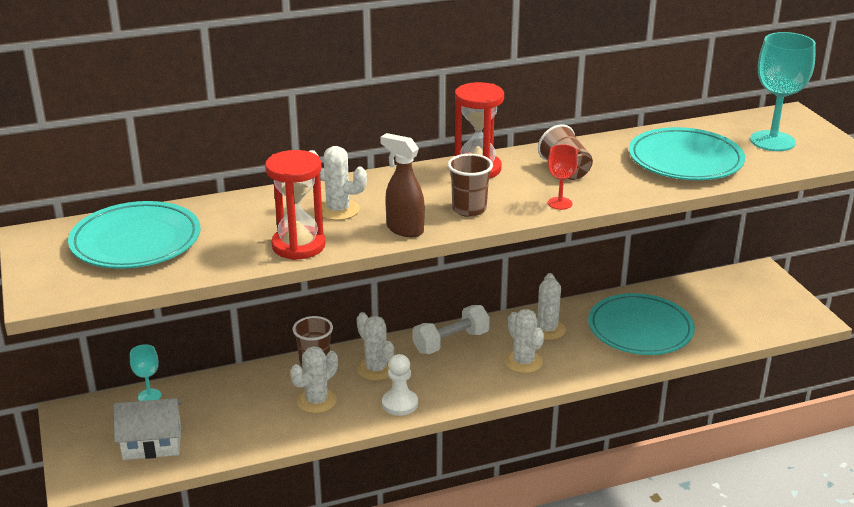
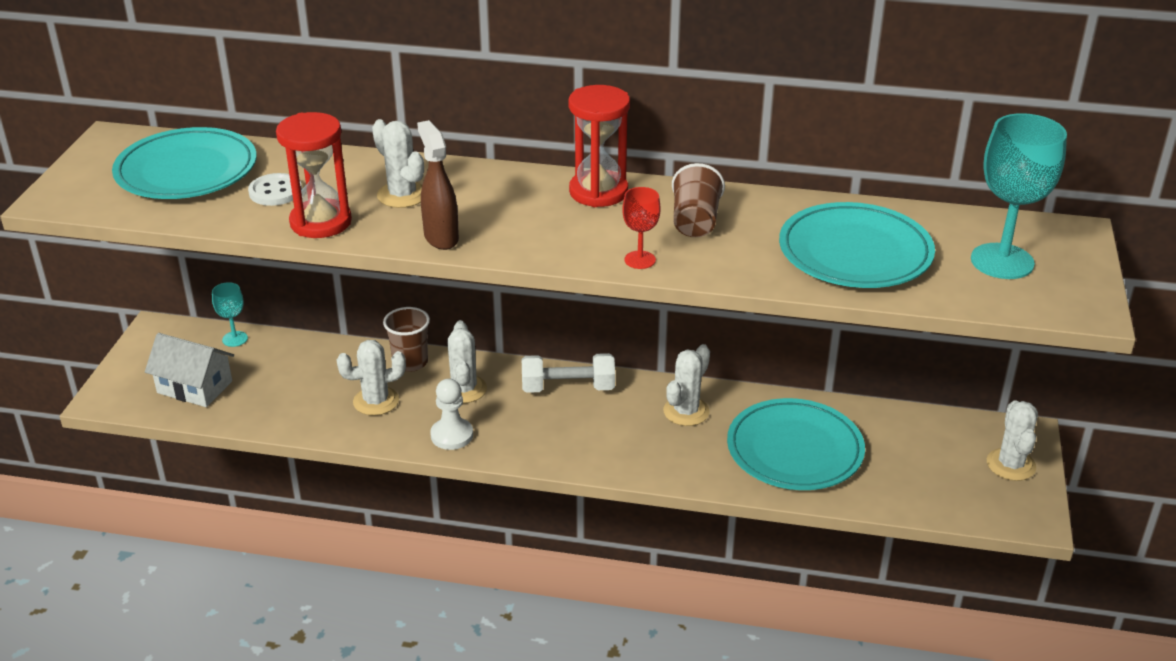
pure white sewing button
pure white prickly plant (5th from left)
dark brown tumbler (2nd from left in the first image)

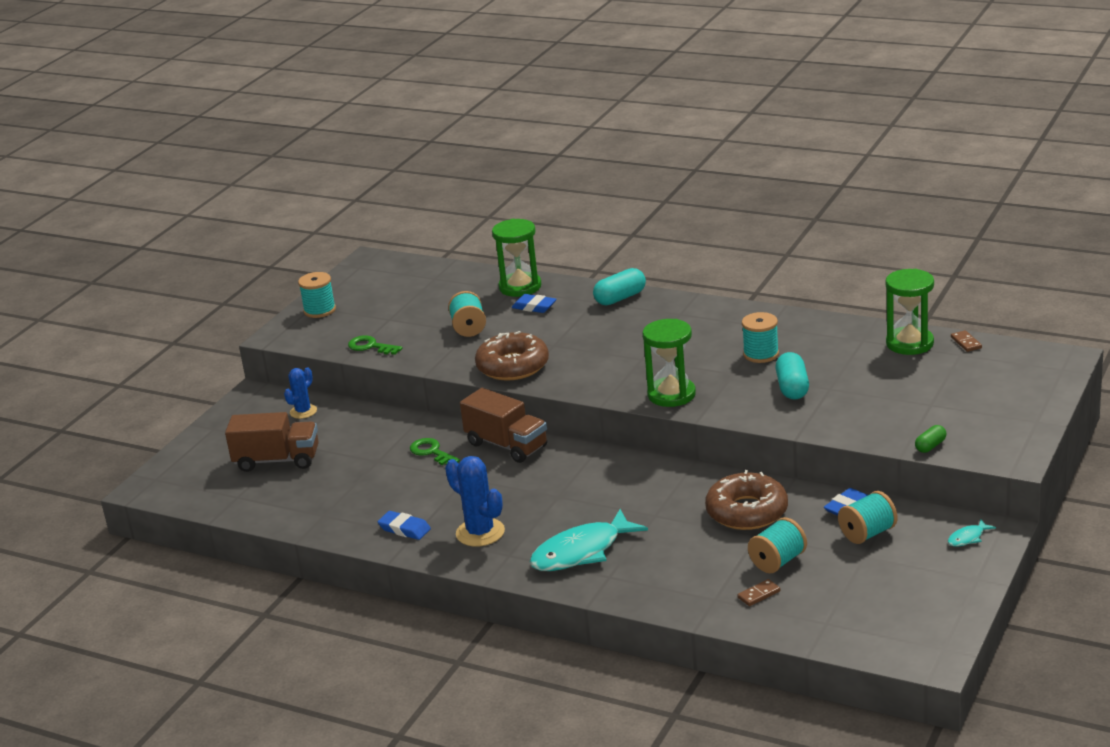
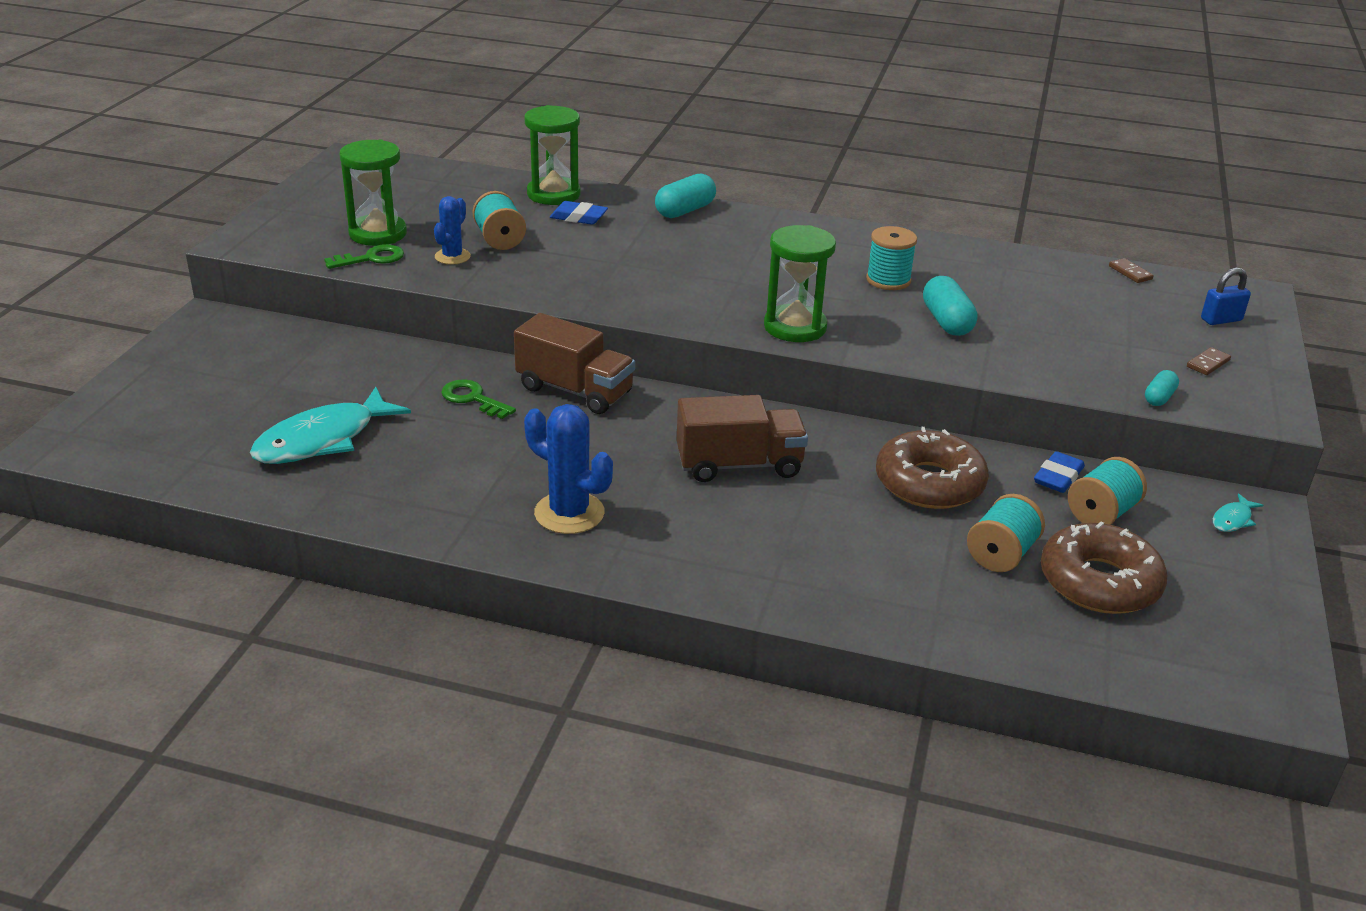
turquoise fish figure (1st from left)
green latchkey (1st from left)
green hourglass (1st from left)
blue prickly plant (1st from left)
dark brown truck (2nd from left)
dark brown doughnut (2nd from left)
turquoise capsule (3rd from left)
dark brown domino (2nd from left)
blue small lock
turquoise spool (1st from left in the first image)
blue eraser (1st from left in the first image)

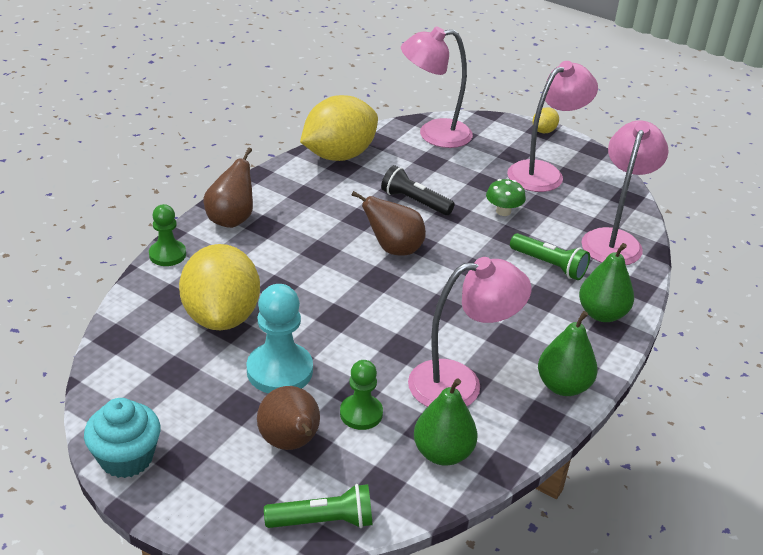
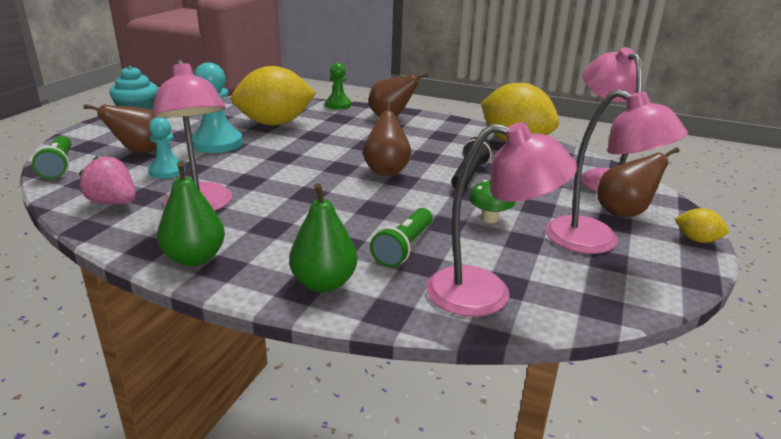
pink berry
turquoise chess pawn (1st from left)
dark brown pear (4th from left)

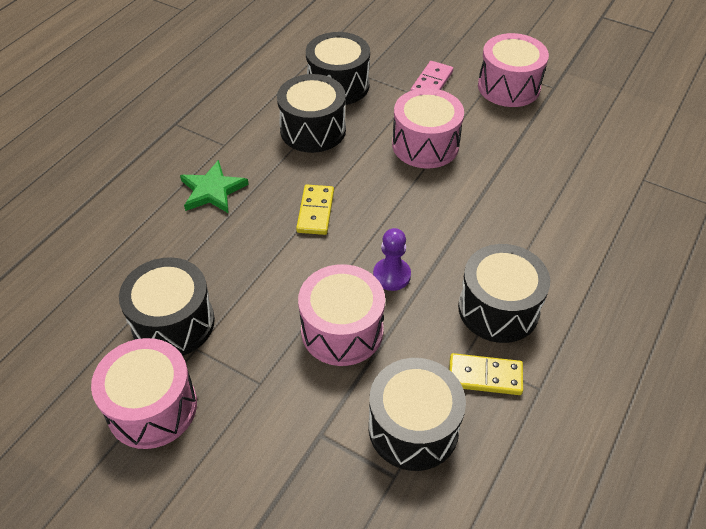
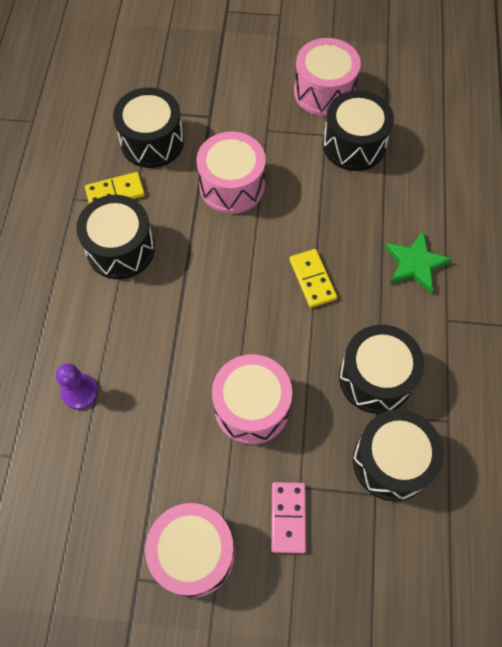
purple chess pawn

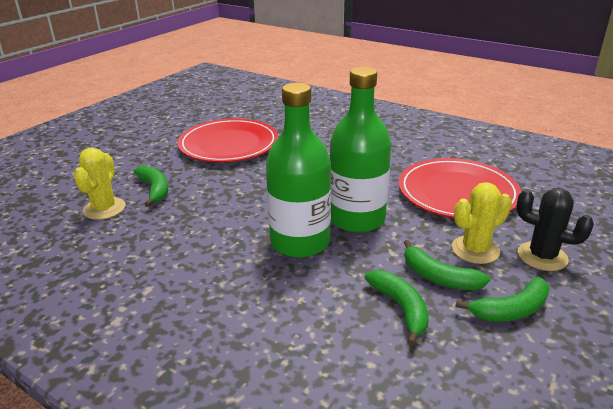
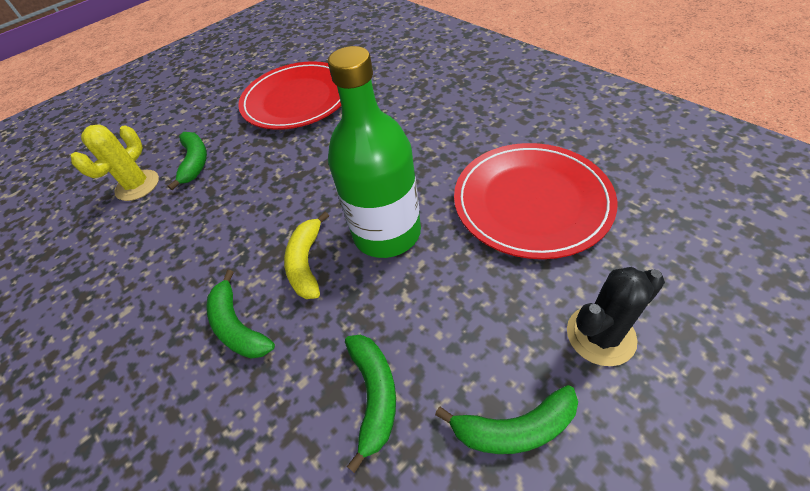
green toy banana (2nd from left)
golden toy banana
jet-black prickly plant
golden prickly plant (2nd from left in the first image)

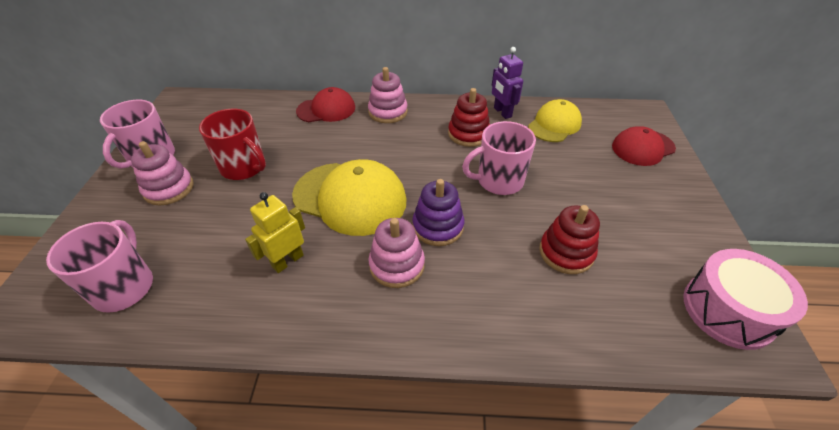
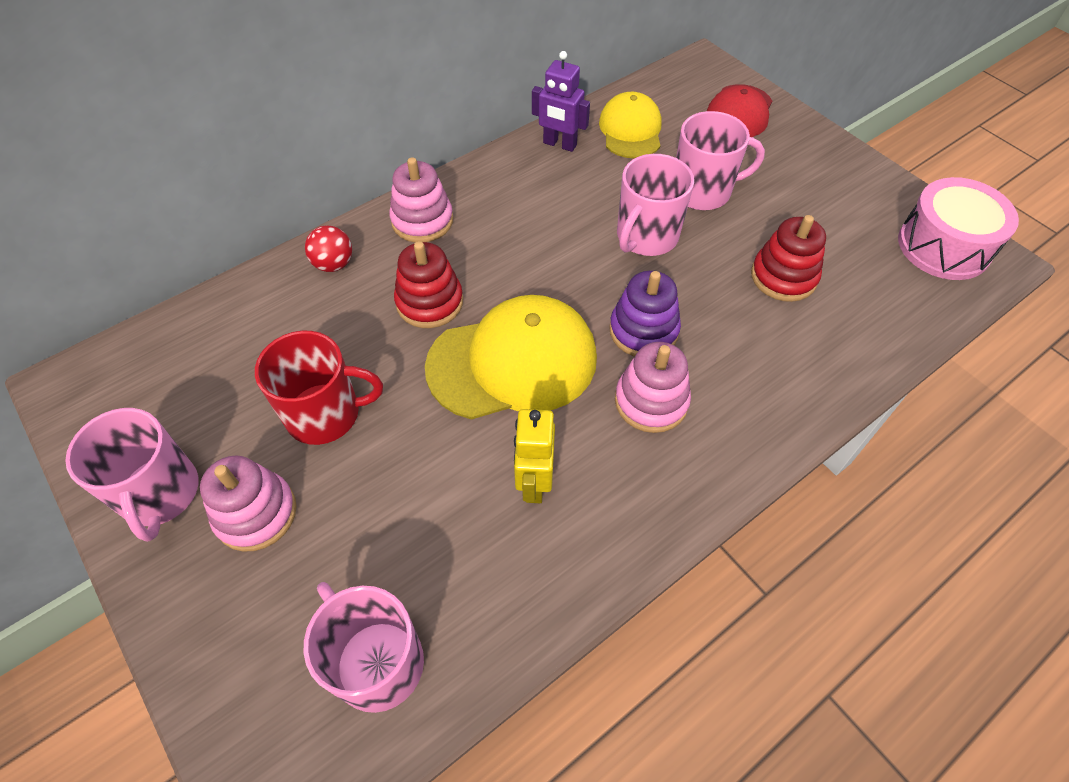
scarlet play ball
scarlet stacking toy (1st from left)
pink coffee mug (4th from left)

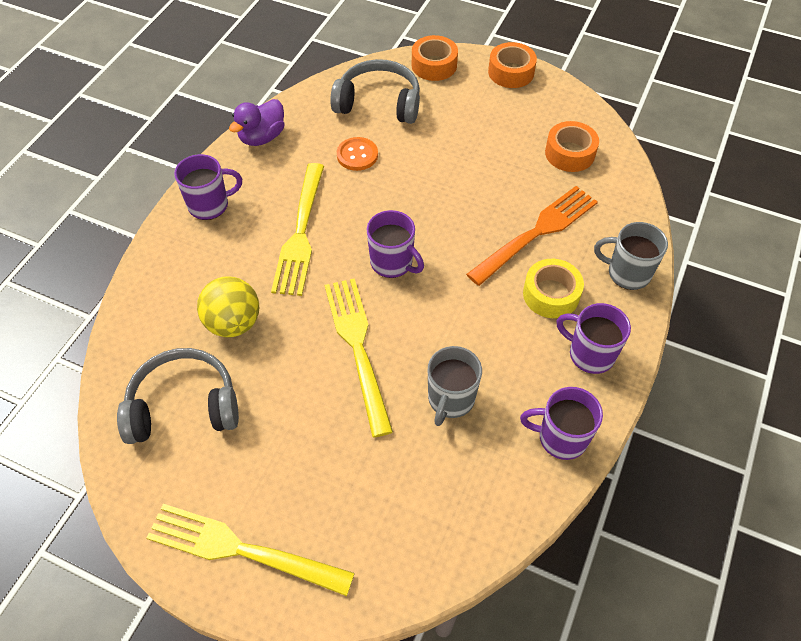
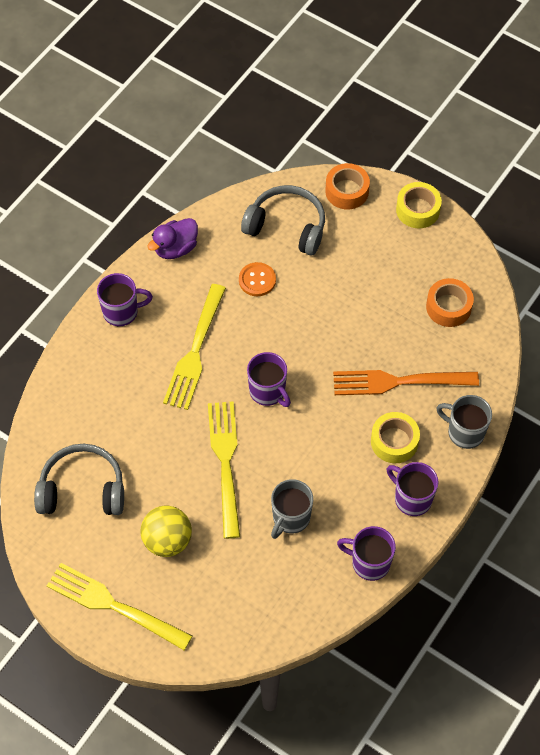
golden play ball
bright orange table fork
golden roll of tape (2nd from left)

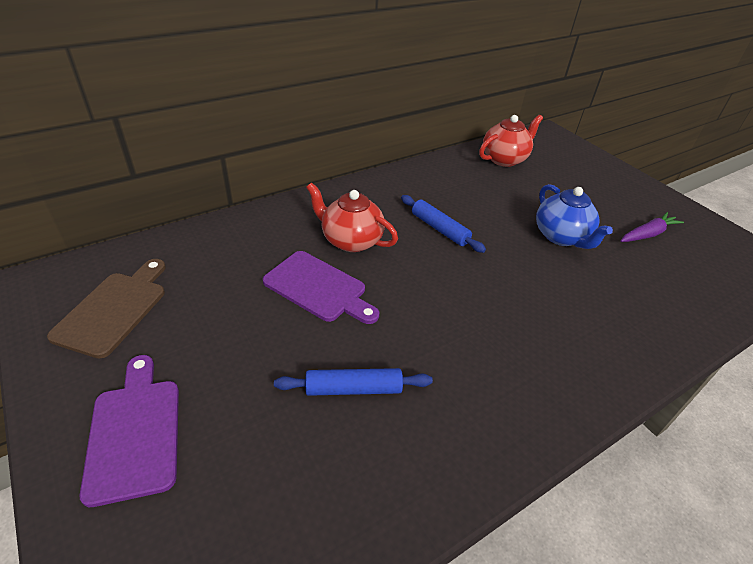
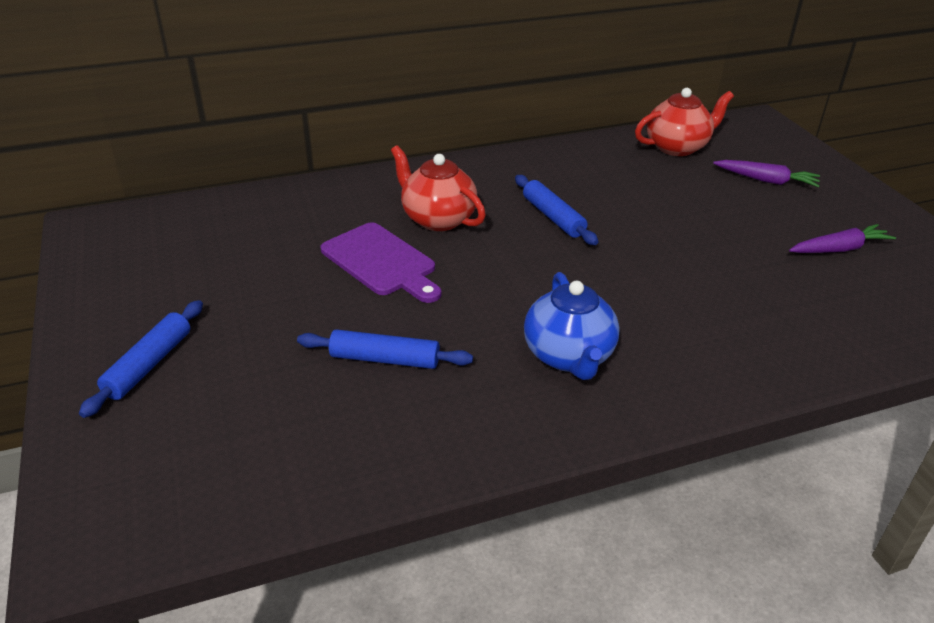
blue rolling pin (1st from left)
blue china teapot
purple root vegetable (1st from left)
dark brown cutting board

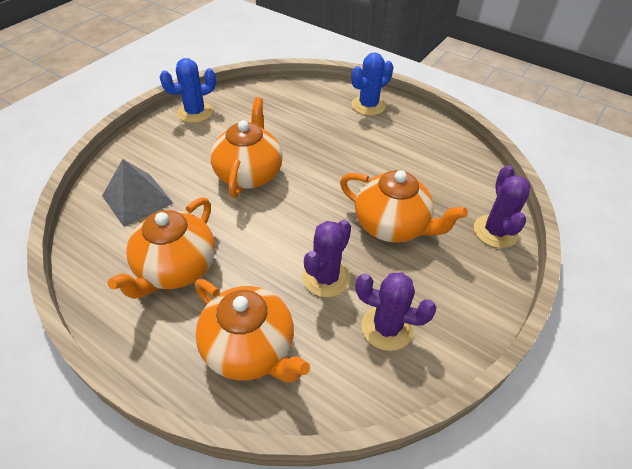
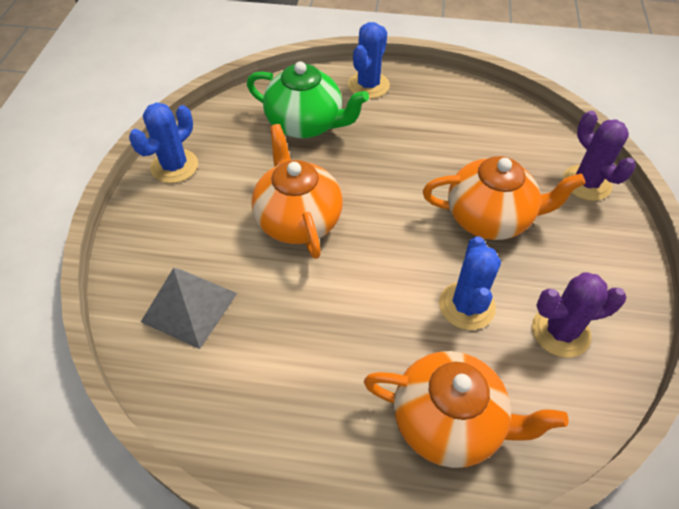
green china teapot
blue prickly plant (3rd from left)
bright orange china teapot (1st from left in the first image)

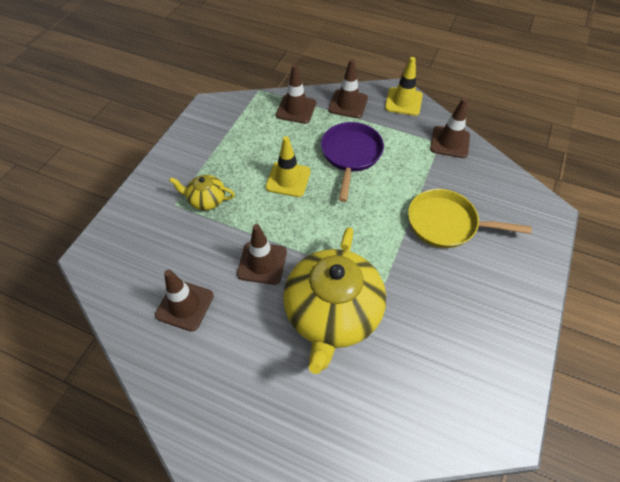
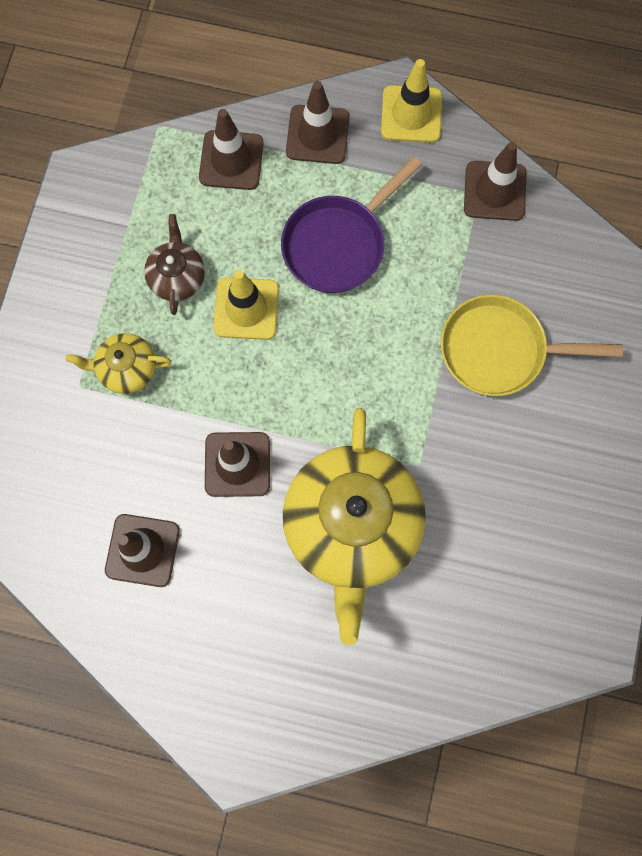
dark brown china teapot
purple frying pan

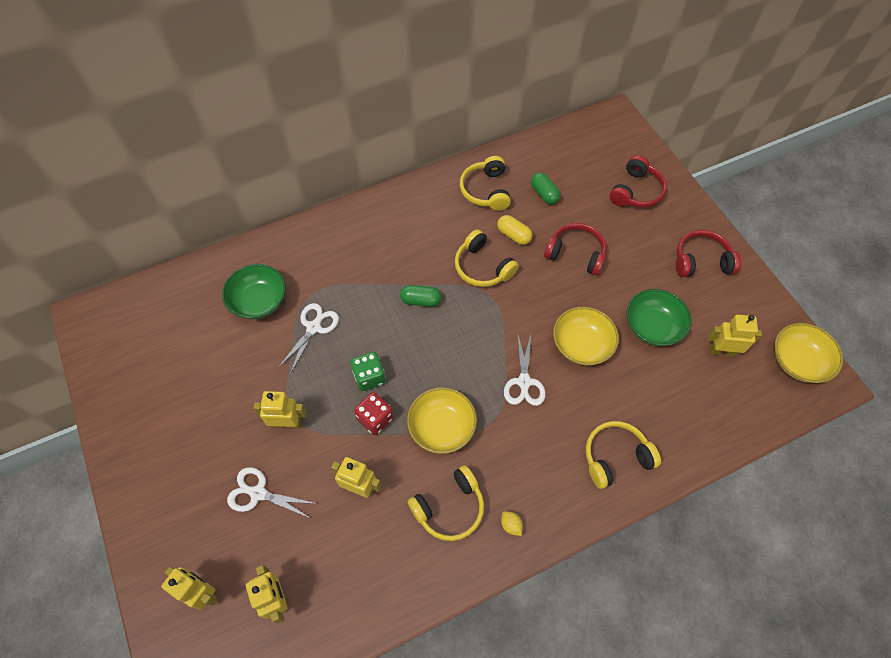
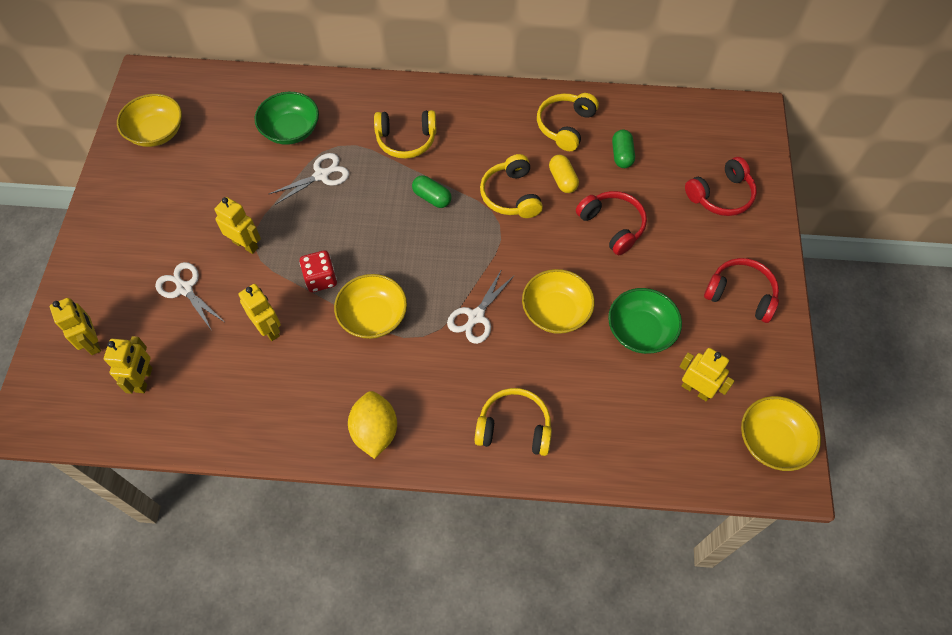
golden deep dish (1st from left)
golden citrus fruit
golden headset (1st from left)
green die

